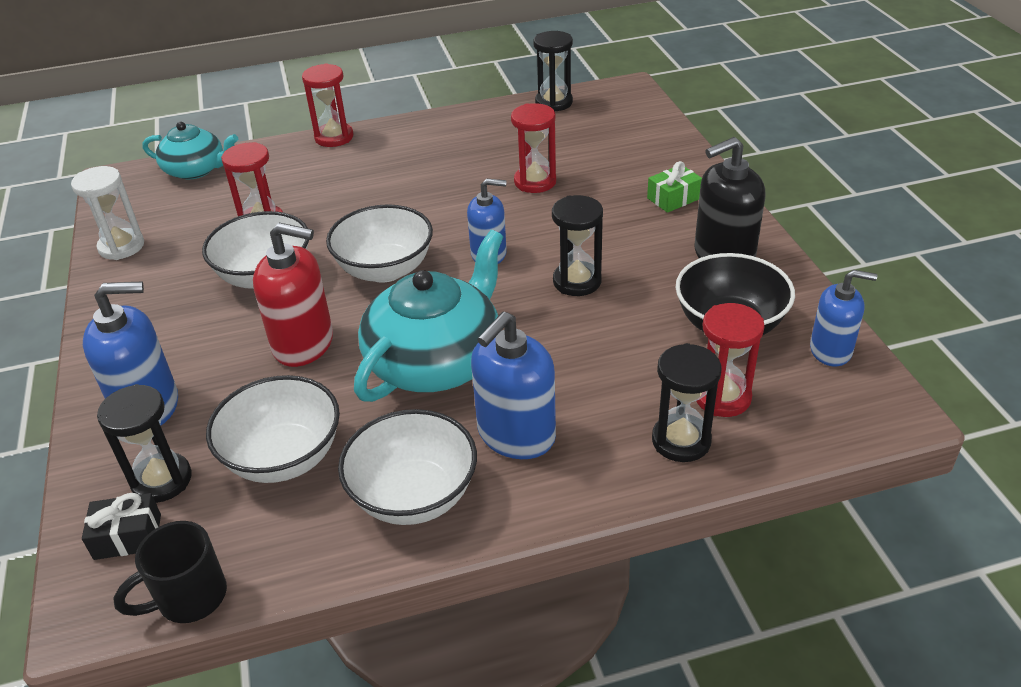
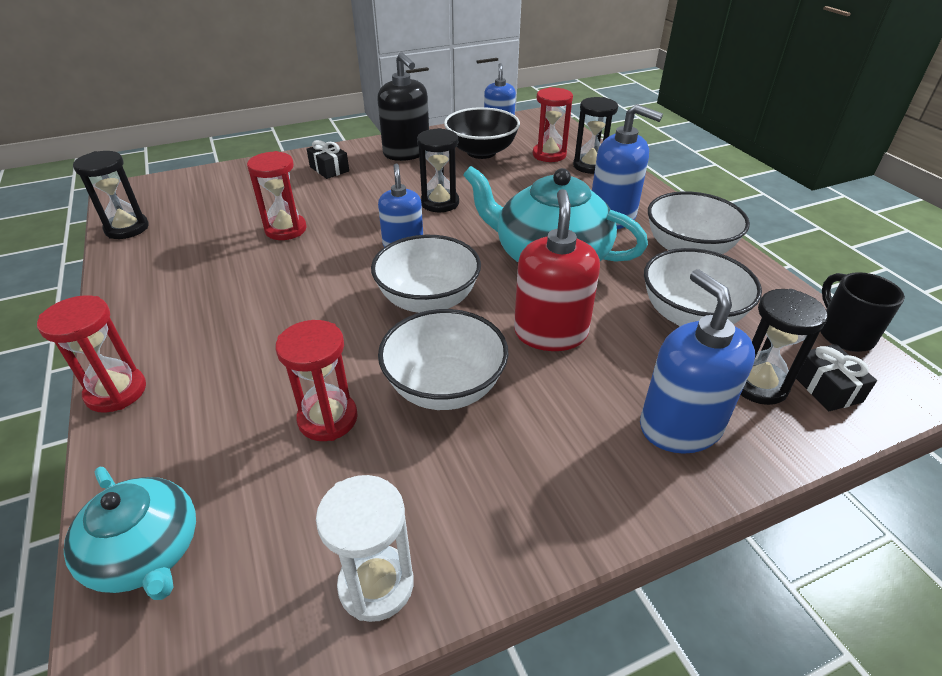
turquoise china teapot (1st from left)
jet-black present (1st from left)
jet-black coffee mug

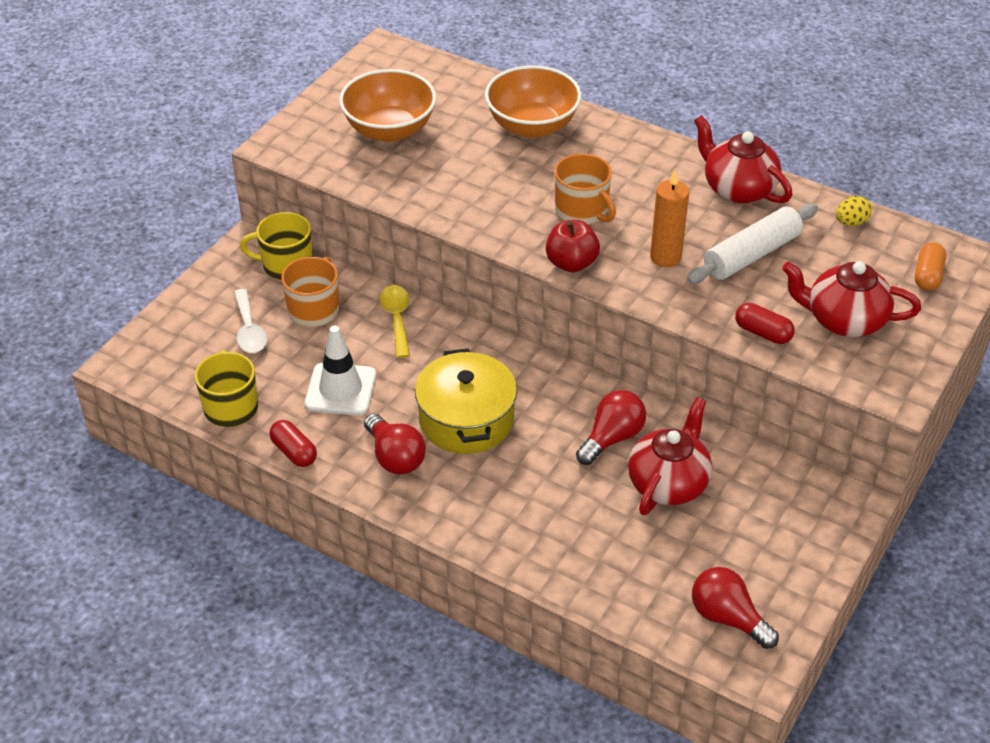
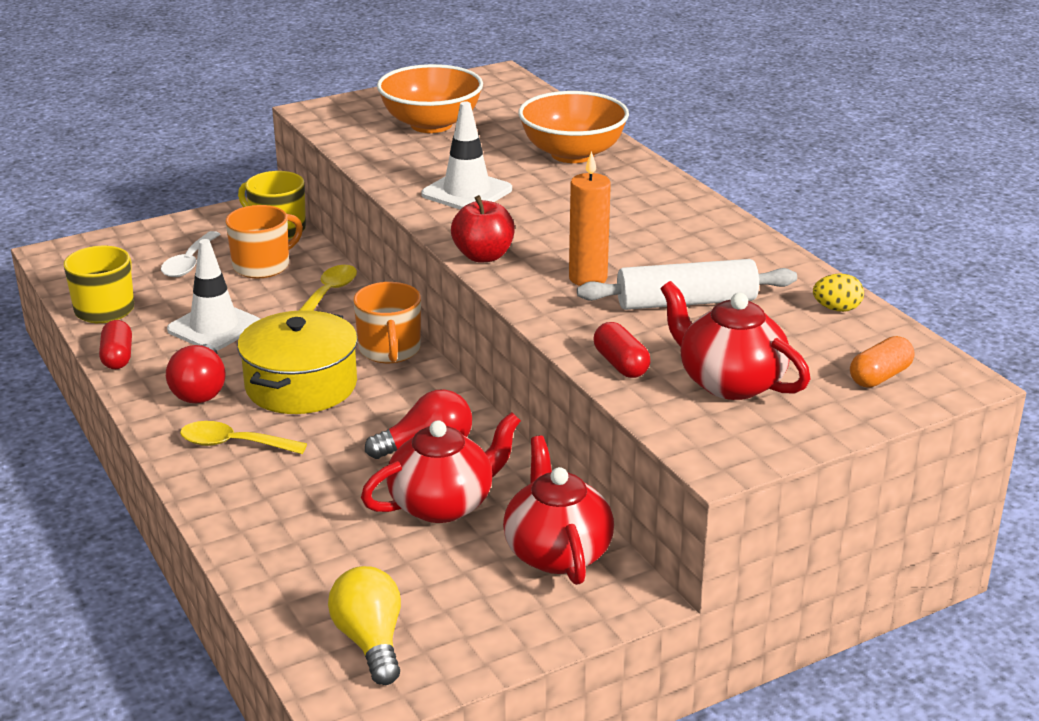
golden spoon (1st from left)
golden bulb
bright orange coffee mug (2nd from left)
pure white road cone (2nd from left)
scarlet china teapot (2nd from left)

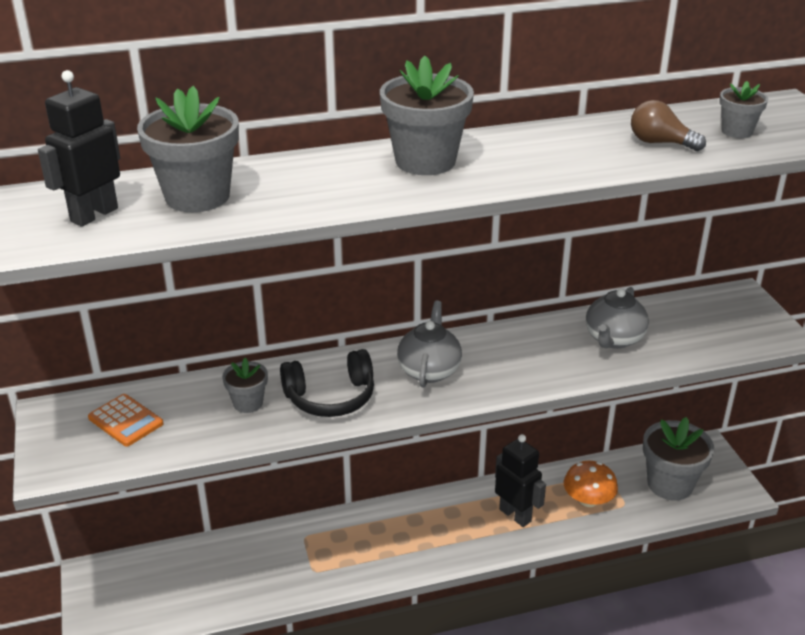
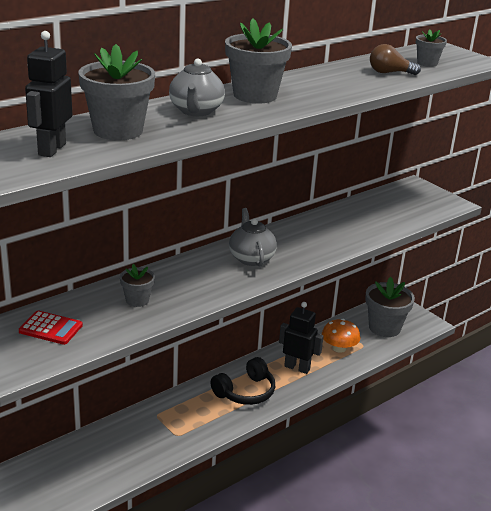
scarlet pocket calculator
gray china teapot (1st from left)
jet-black headset

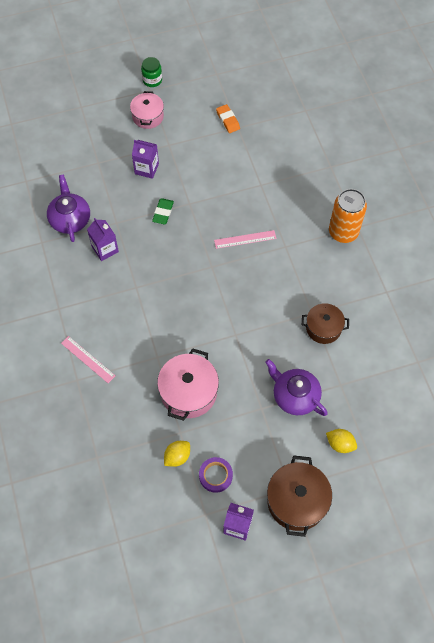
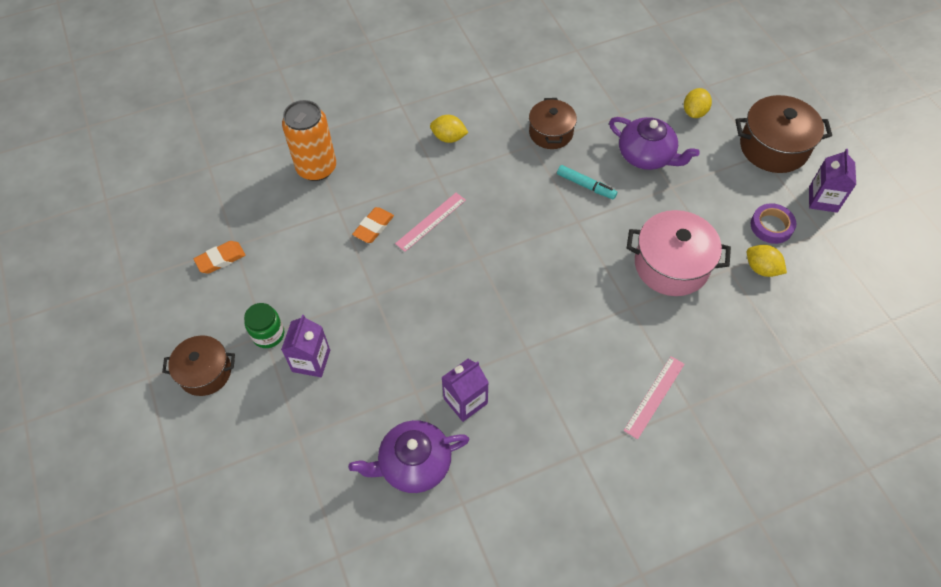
dark brown pot (1st from left)
green jam jar
bright orange can
bright orange eraser (2nd from left)
pink measuring stick (1st from left)
golden citrus fruit (1st from left)
turquoise marker pen
purple china teapot (2nd from left)
green eraser

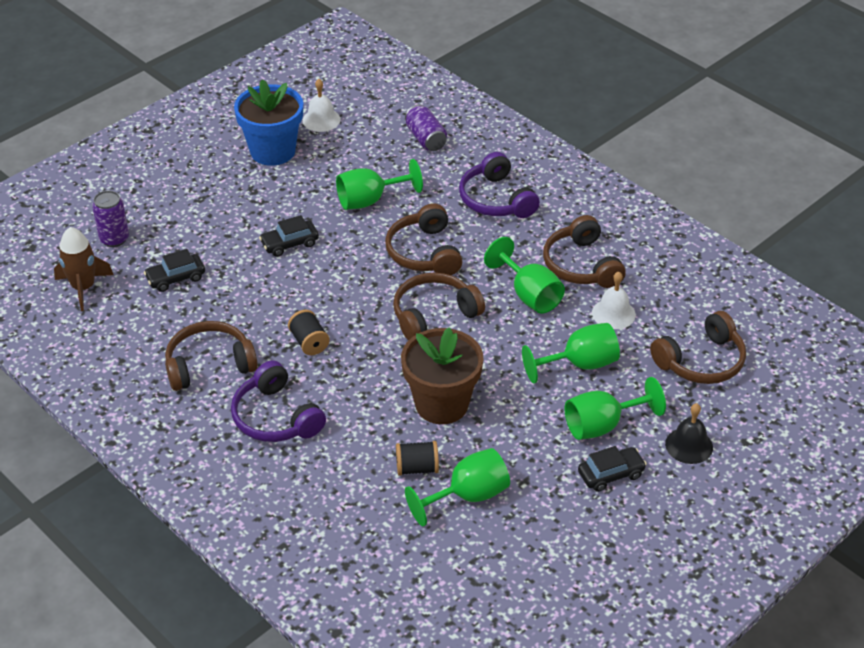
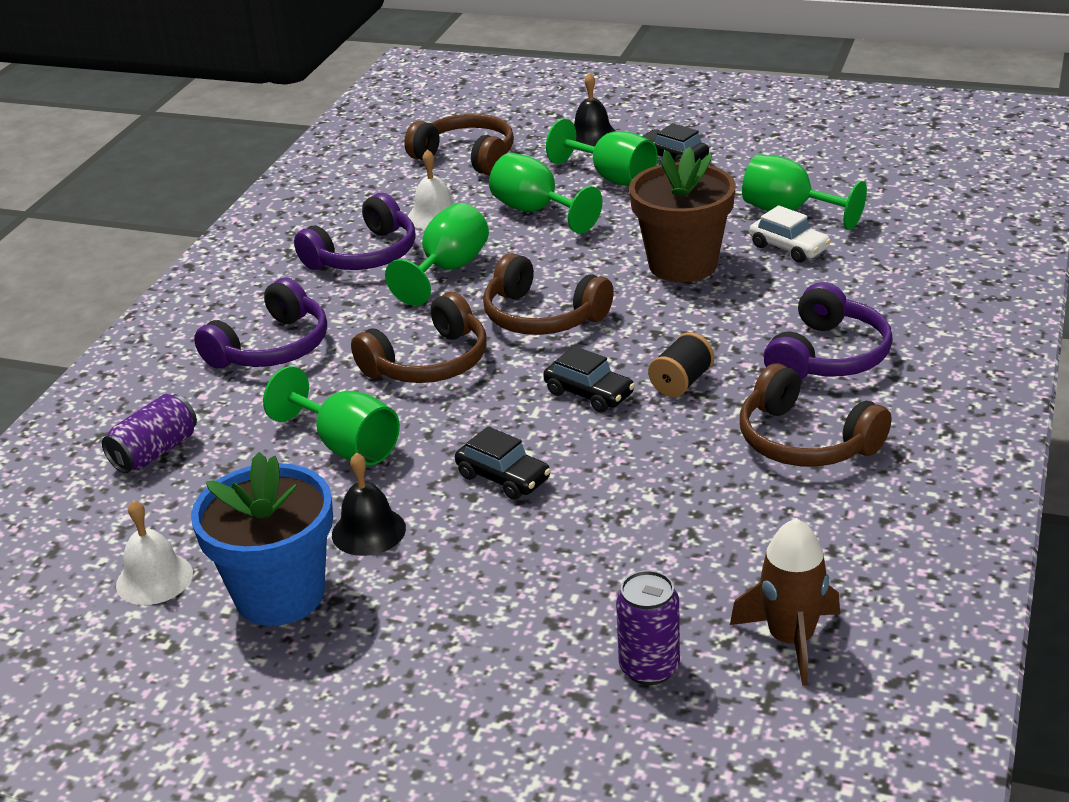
purple headset (2nd from left)
jet-black school bell (1st from left)
jet-black automobile (2nd from left)
pure white automobile

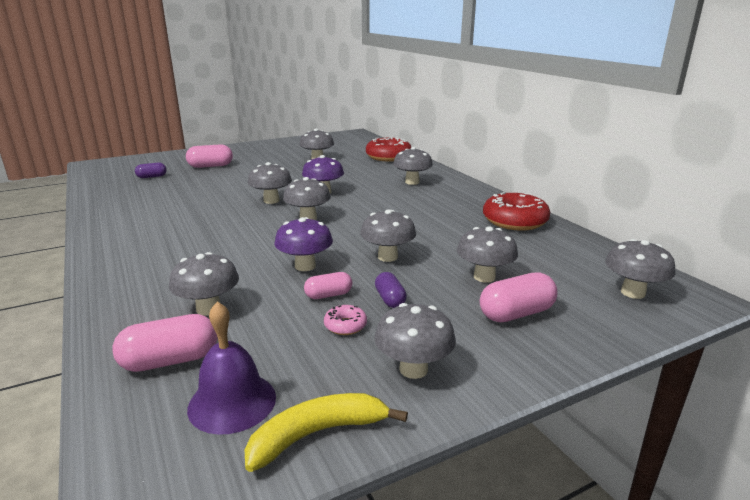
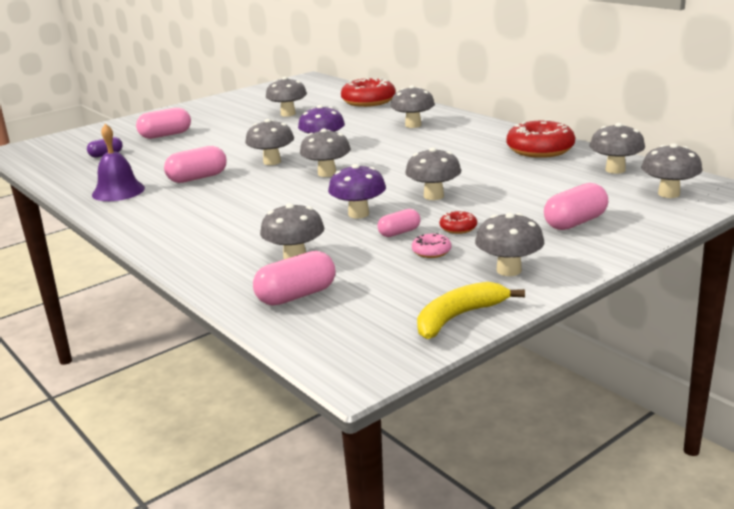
purple school bell
pink capsule (2nd from left)
scarlet doughnut (2nd from left)
gray toadstool (8th from left)

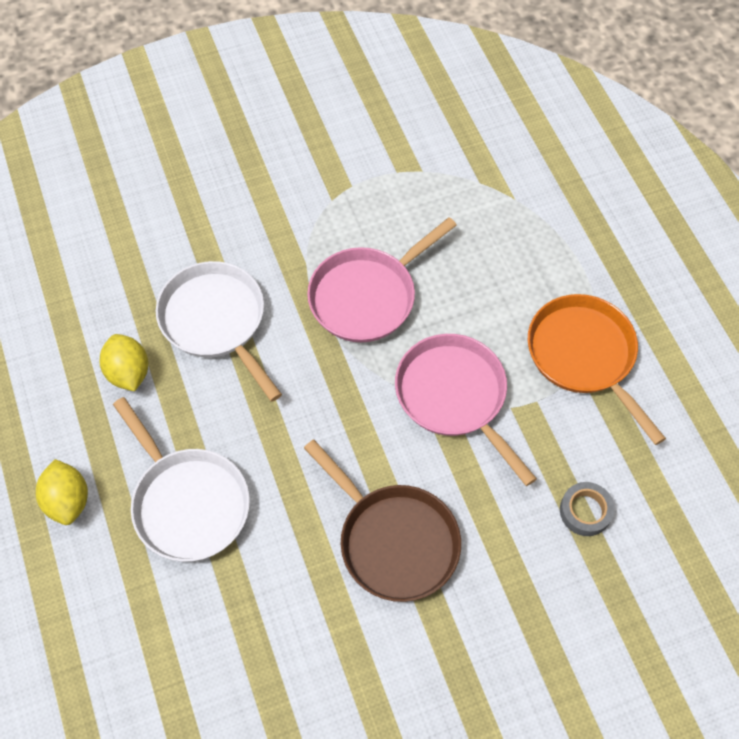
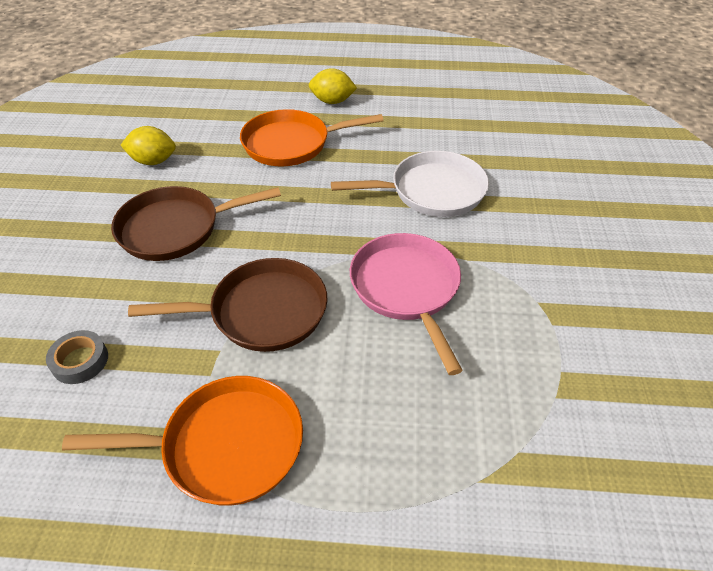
golden citrus fruit (1st from left)
dark brown frying pan (2nd from left)
bright orange frying pan (2nd from left)

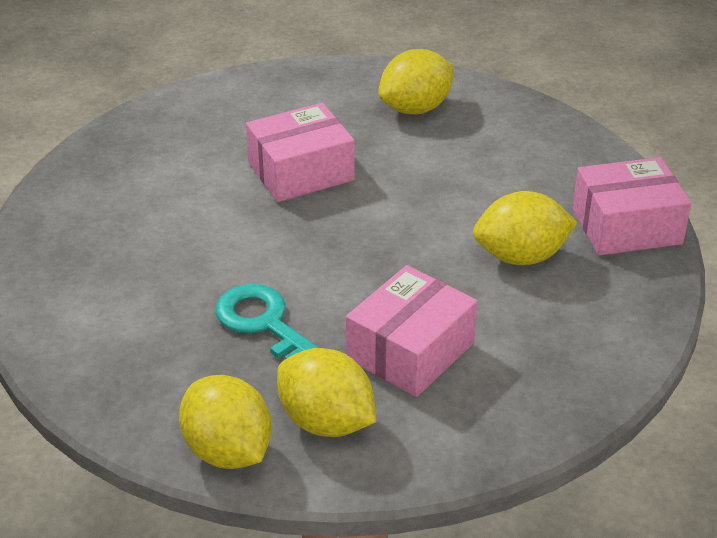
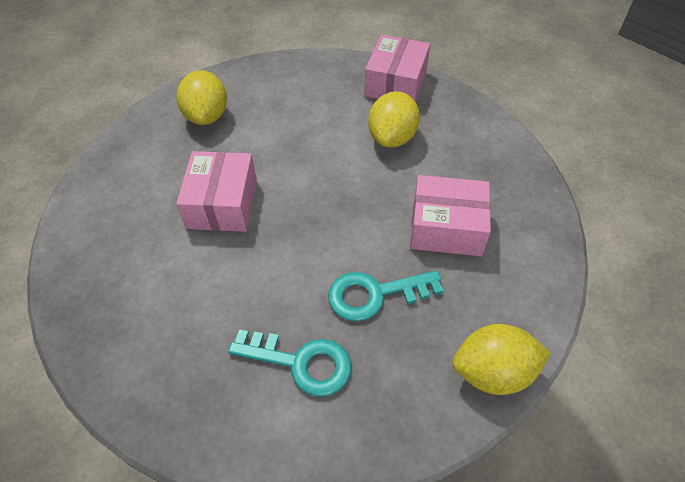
turquoise latchkey (1st from left)
pink parcel (3rd from left)
golden citrus fruit (2nd from left in the first image)

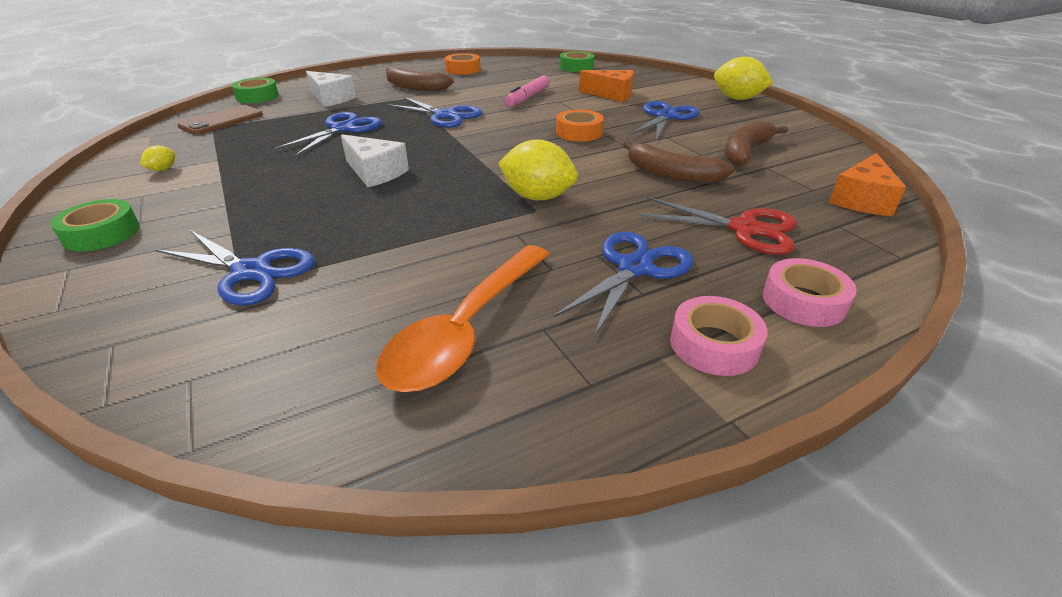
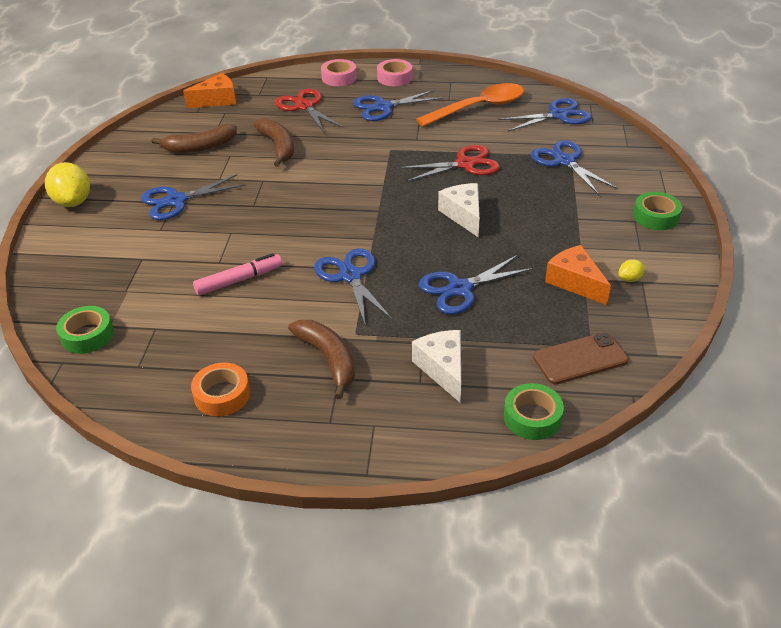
scarlet shears (2nd from left)
blue shears (5th from left)
bright orange cheese wedge (2nd from left)
golden citrus fruit (2nd from left in the first image)
bright orange roll of tape (2nd from left in the first image)

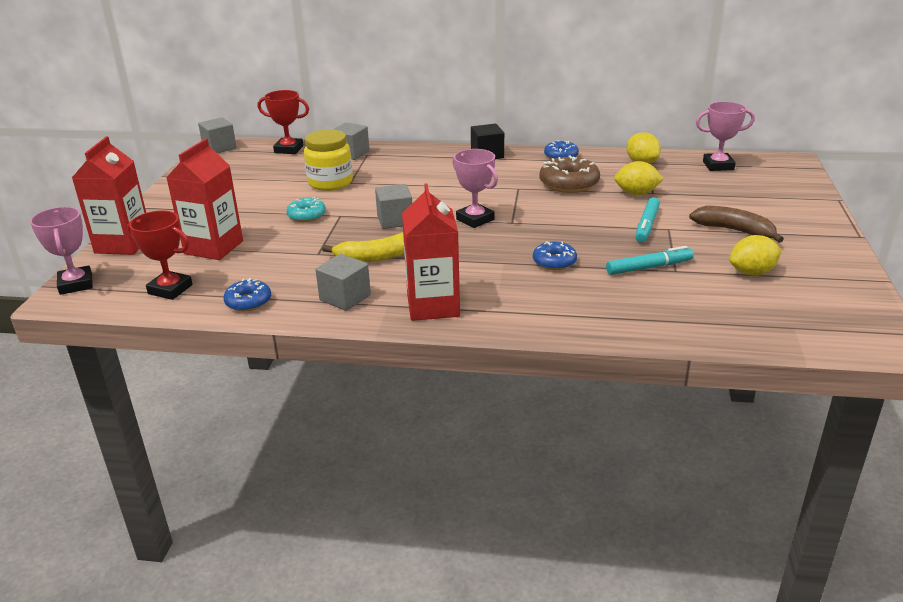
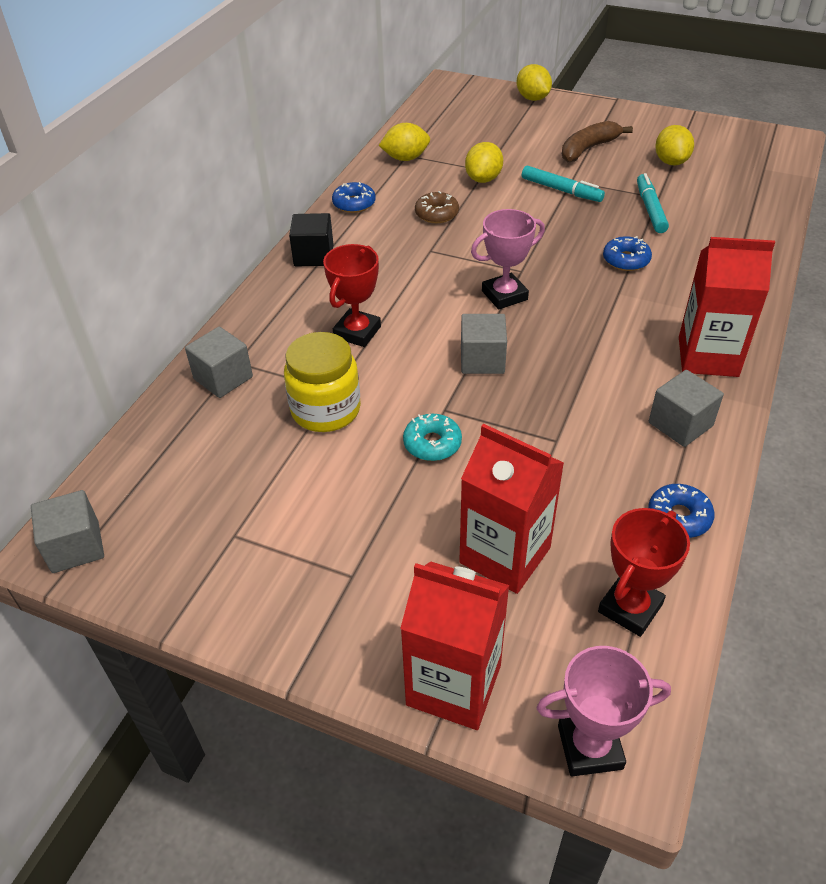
scarlet trophy (1st from left)
dark brown doughnut
golden citrus fruit (3rd from left)
golden toy banana
pink trophy (3rd from left in the first image)

